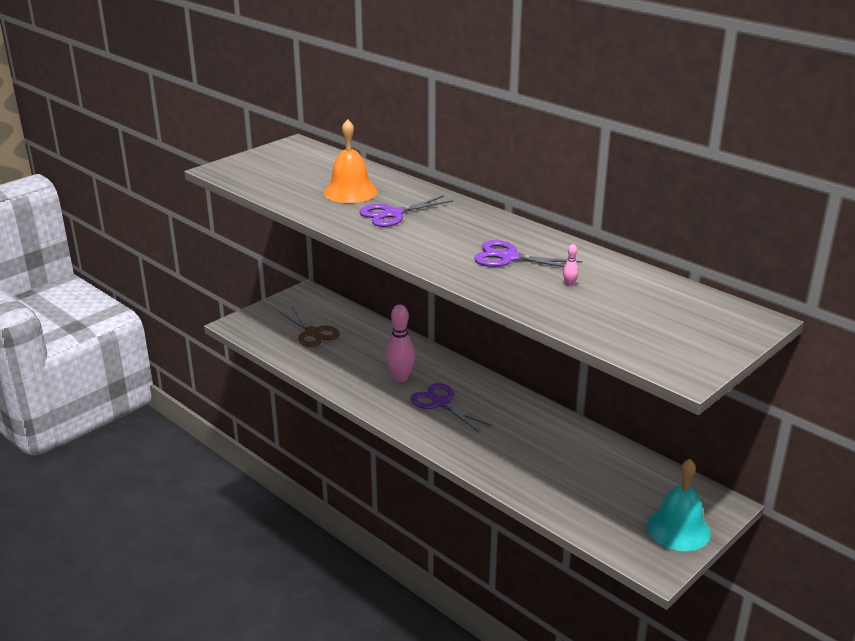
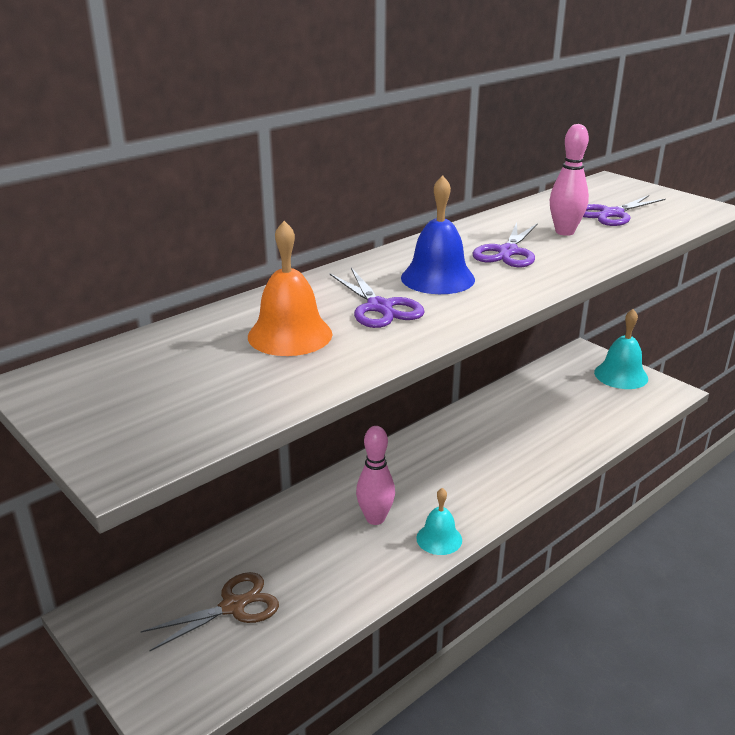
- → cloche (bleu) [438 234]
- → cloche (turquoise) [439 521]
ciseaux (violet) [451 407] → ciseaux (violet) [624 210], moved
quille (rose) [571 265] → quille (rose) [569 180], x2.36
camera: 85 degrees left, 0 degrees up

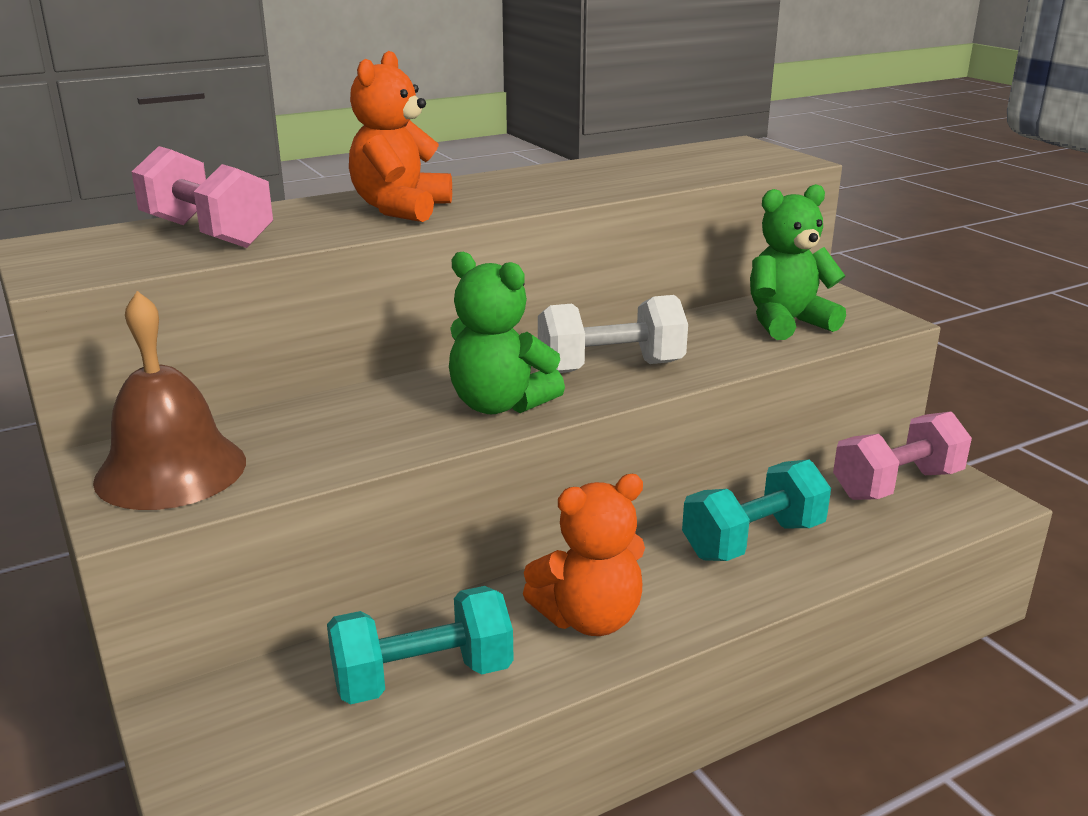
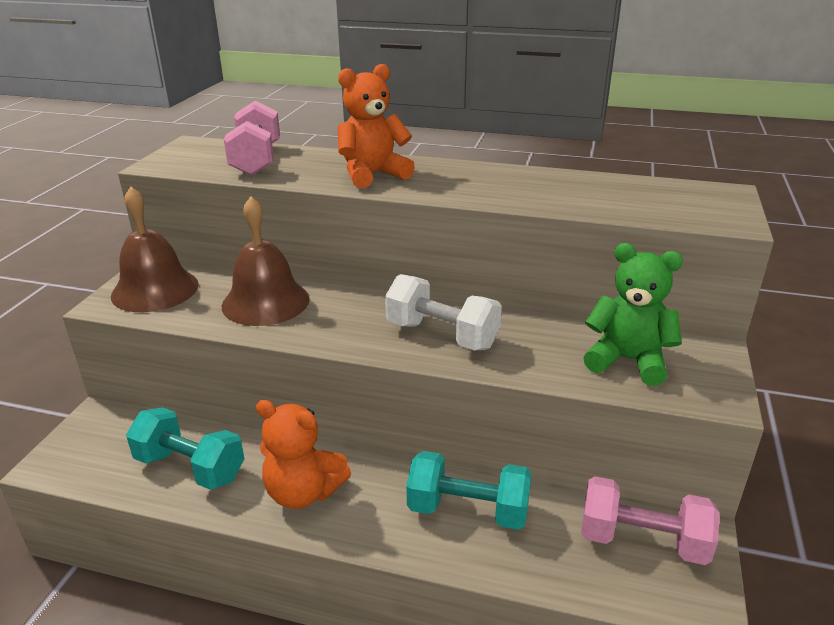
ours en peluche (vert) [507 333] → -
- → cloche (marron) [266 261]
camera: 45 degrees right, 5 degrees up

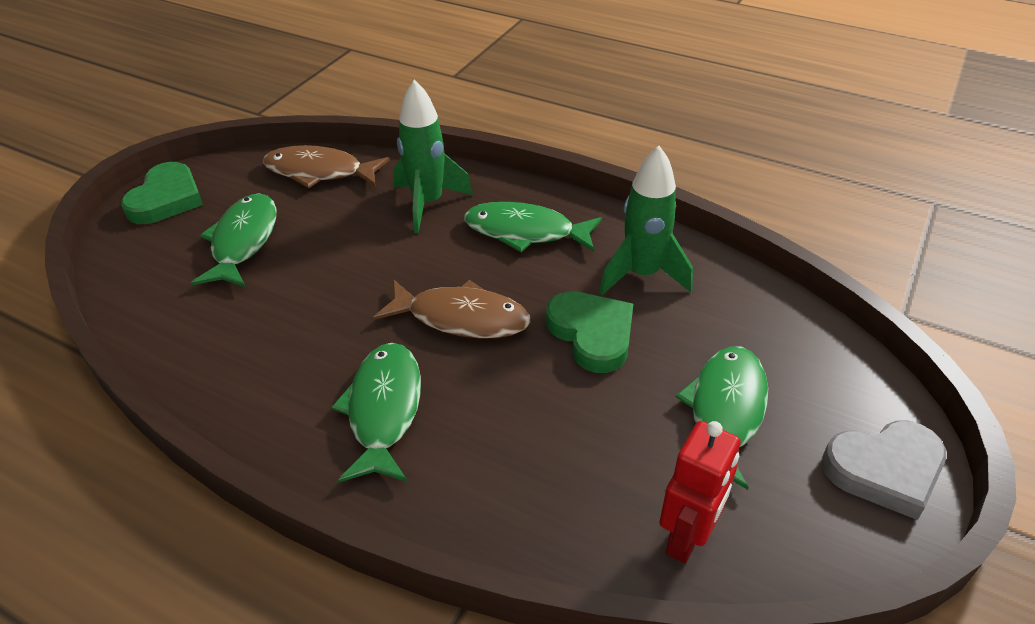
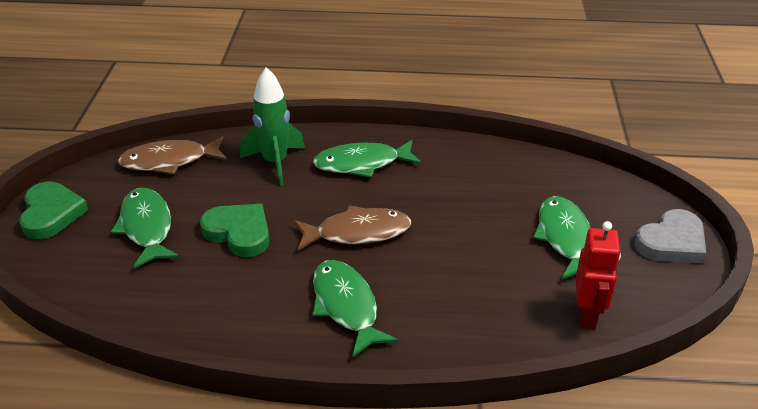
fusée (vert) [646 220] → -
cœur (vert) [589 332] → cœur (vert) [234 230], moved
camera: 25 degrees left, 5 degrees down

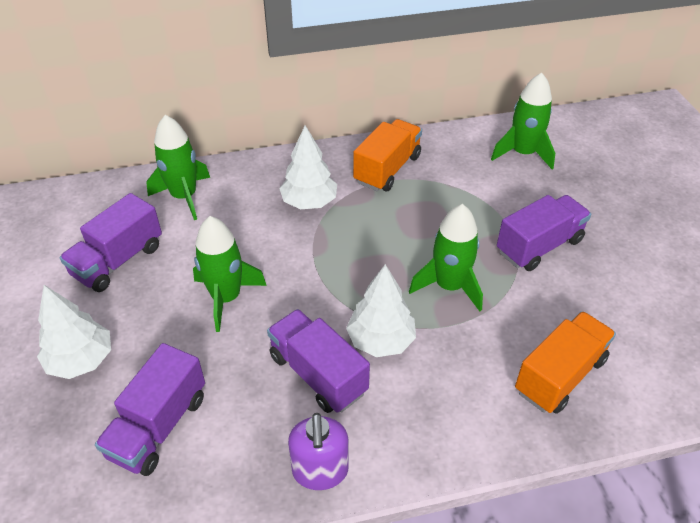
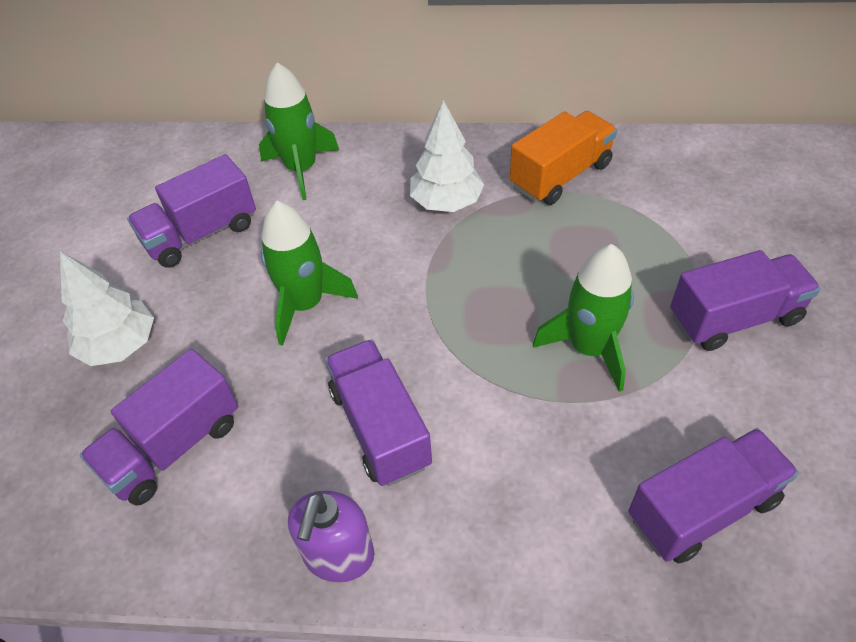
arbre (blanc) [381 310] → -
fusée (vert) [523 121] → -
camion (orange) [565 362] → camion (violet) [713 495]
camera: 20 degrees right, 5 degrees up

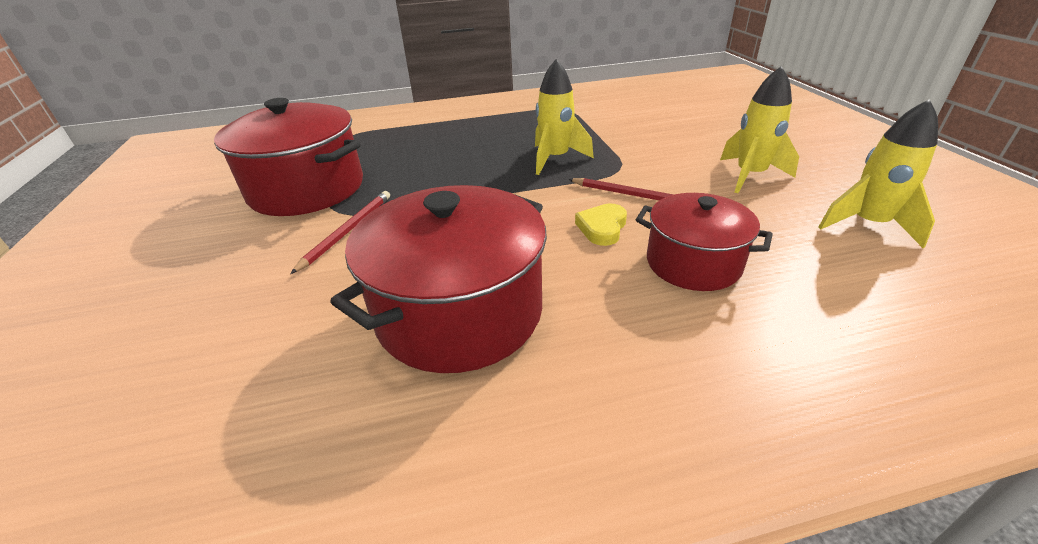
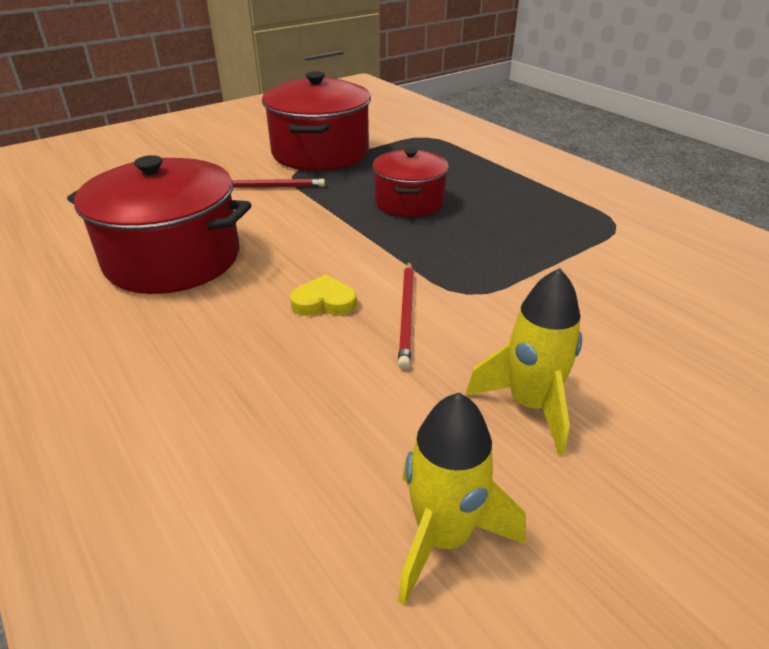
fusée (jaune) [564 117] → -
marmite (rouge) [704 242] → marmite (rouge) [410 182], moved
camera: 65 degrees right, 0 degrees up

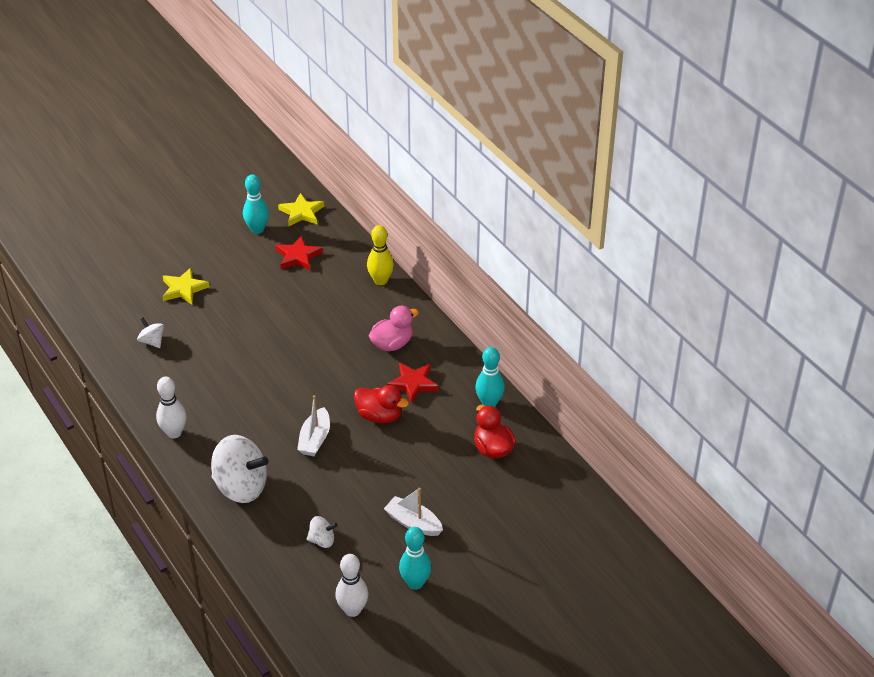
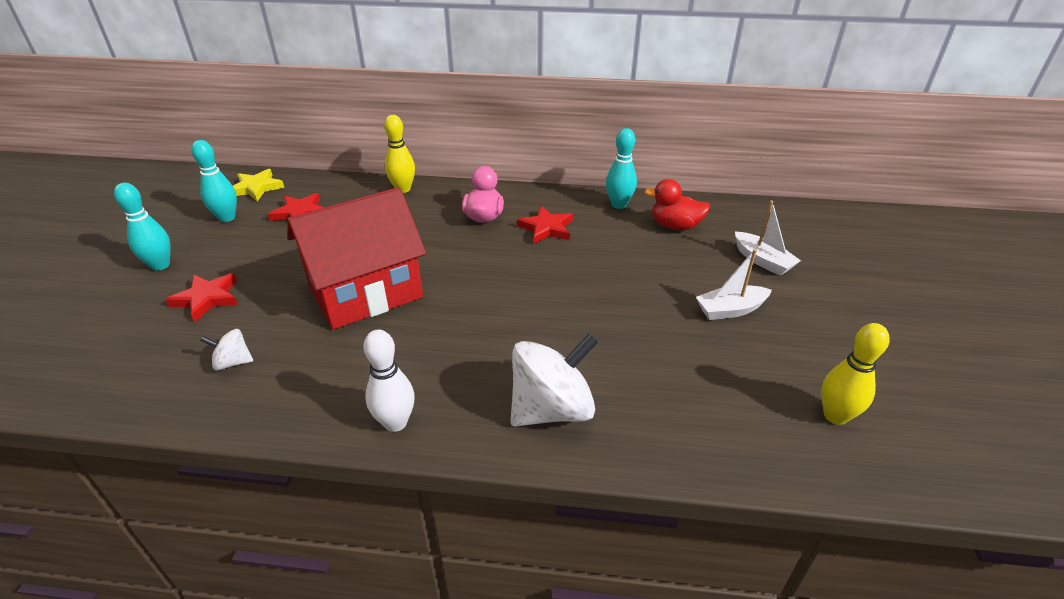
toupie (blanc) [322 532] → -
canard (rouge) [381 404] → -
- → maison (rouge) [356 258]
bateau (blanc) [313 425] → bateau (blanc) [768 238], moved
quille (turquoise) [415 558] → quille (turquoise) [142 227], moved
étoile (jaune) [186 286] → étoile (rouge) [201 297]
quille (blanc) [351 585] → quille (jaune) [855 374]
camera: 50 degrees left, 5 degrees down

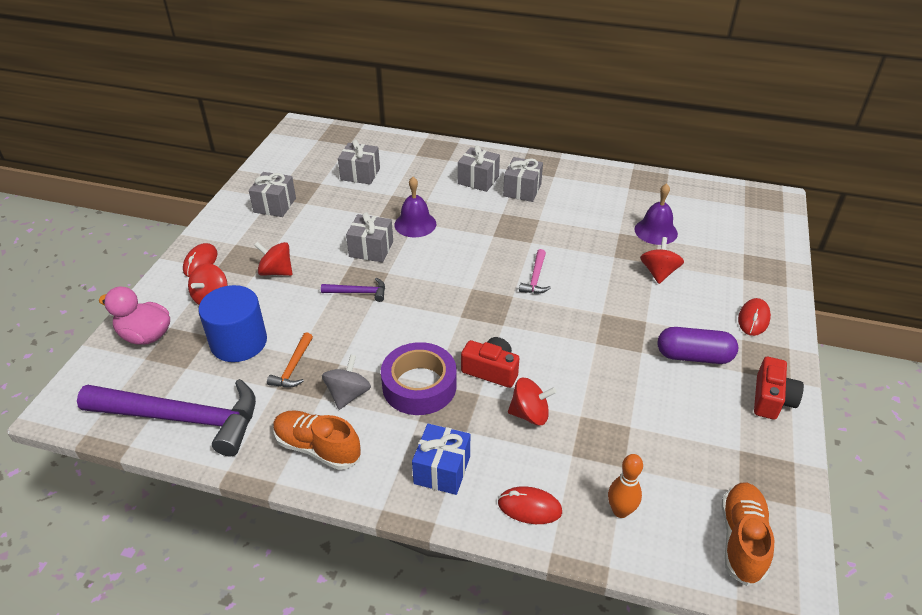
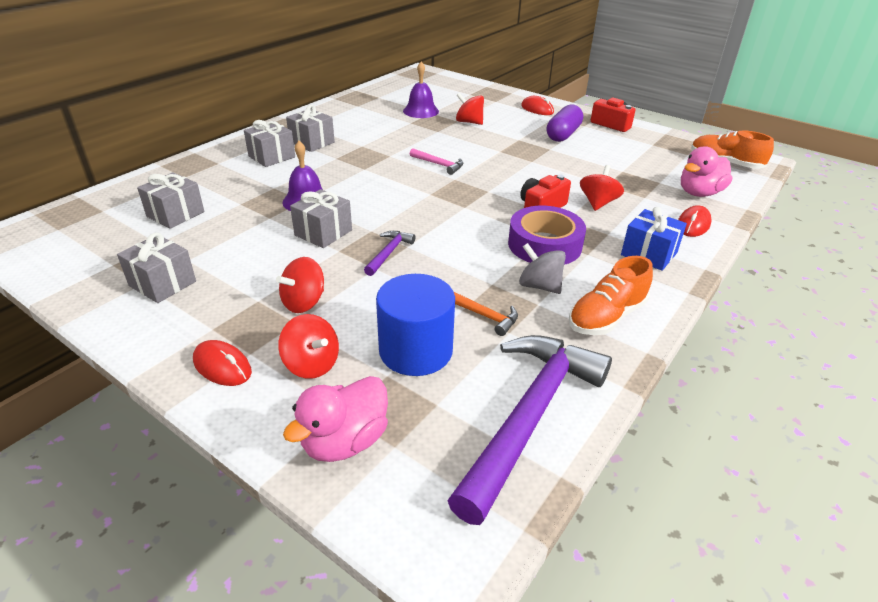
quille (orange) [625 486] → canard (rose) [706 171]
camera: 70 degrees left, 5 degrees down

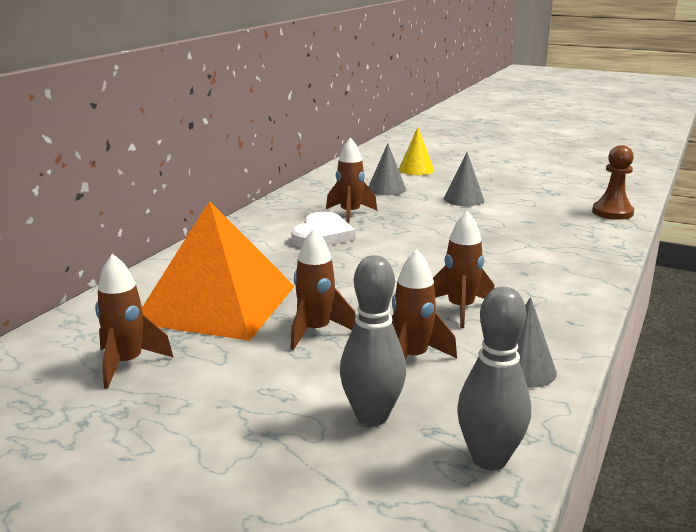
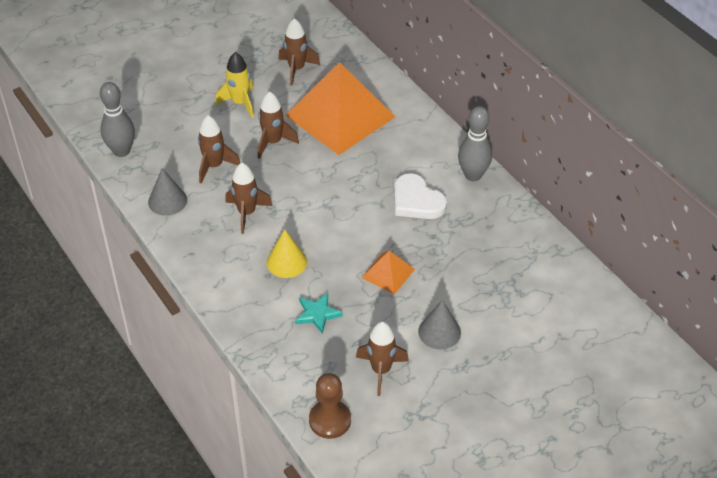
cône (gris) [387 169] → -
- → fusée (jaune) [234 85]
- → étoile (turquoise) [319 313]
- → pyramide (orange) [388 273]
fusée (marron) [351 180] → fusée (marron) [382 359], moved
quille (gris) [373 340] → quille (gris) [475 143], moved
cône (jaune) [416 151] → cône (jaune) [287 253], moved
camera: 120 degrees right, 25 degrees up

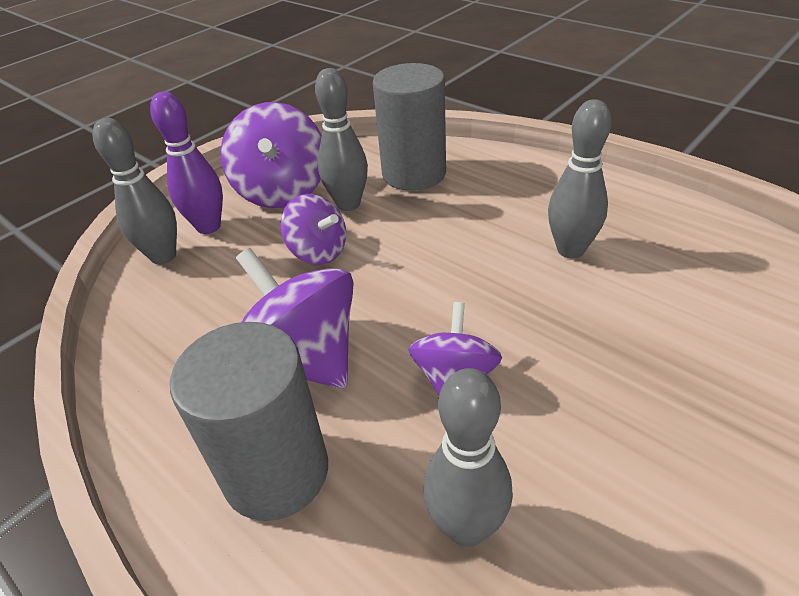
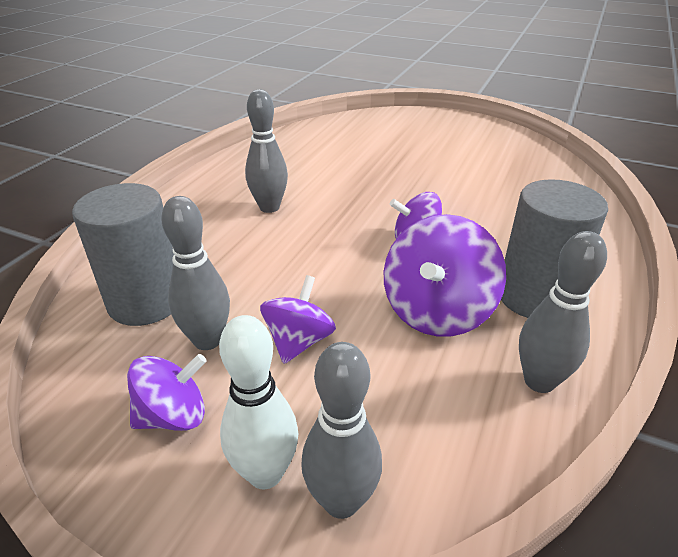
quille (gris) [468 457] → quille (gris) [563 312], moved
quille (violet) [186 162] → quille (blanc) [258 402]
toupie (violet) [271 155] → toupie (violet) [167 392], x0.62
camera: 110 degrees left, 5 degrees down

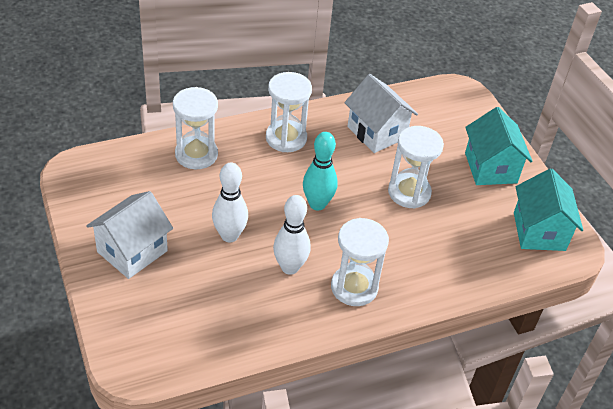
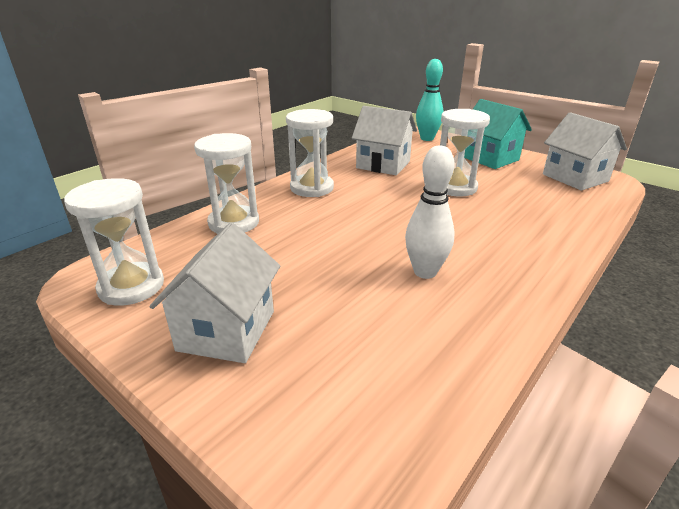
quille (blanc) [230 203] → -
quille (turquoise) [320 171] → quille (turquoise) [430 100], moved
sablier (blanc) [360 262] → sablier (blanc) [114 242], moved
maison (turquoise) [548 210] → maison (blanc) [585 151]
camera: 25 degrees left, 15 degrees down

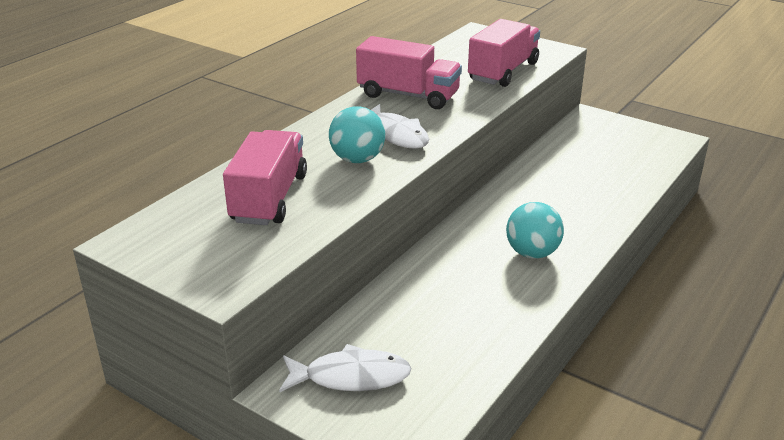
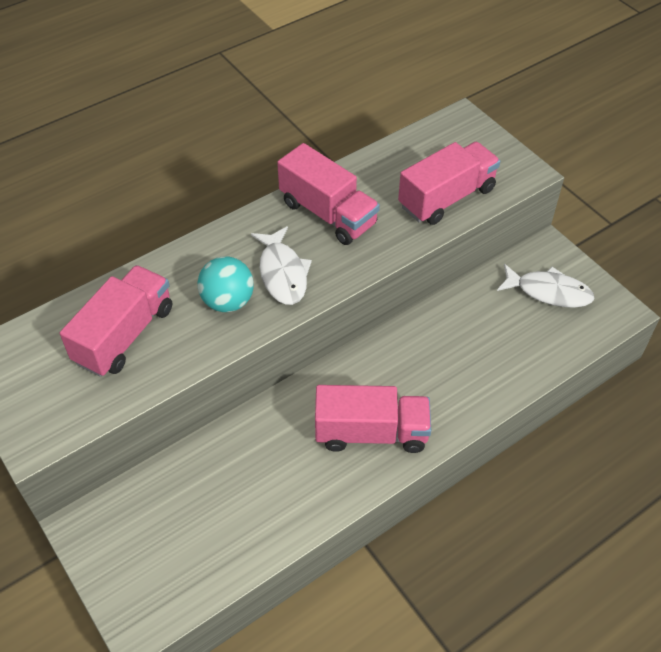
poisson (blanc) [345 368] → poisson (blanc) [546 286], moved
balle (turquoise) [535 230] → camion (rose) [373 419]
camera: 20 degrees right, 20 degrees up

